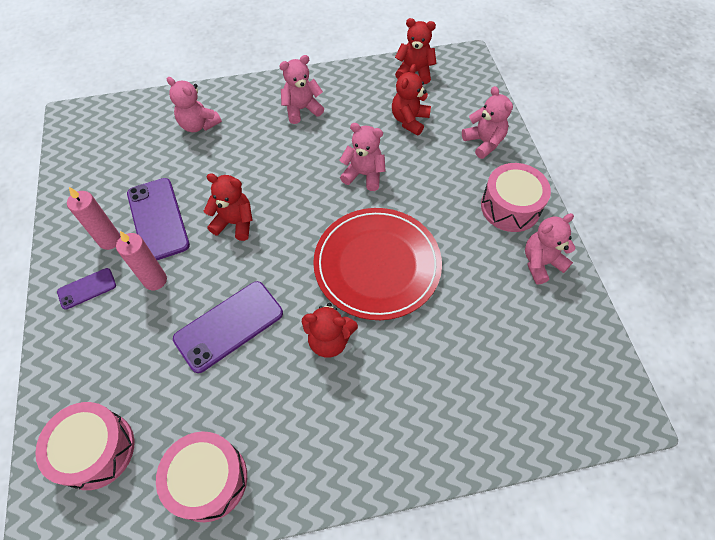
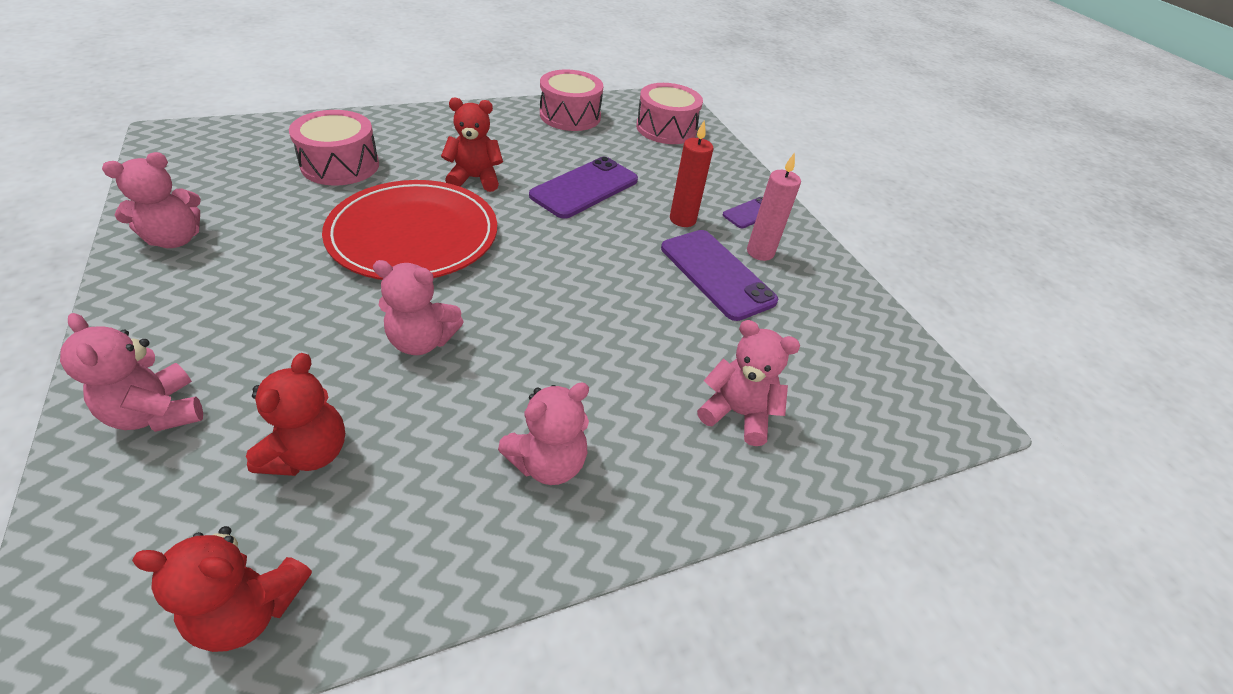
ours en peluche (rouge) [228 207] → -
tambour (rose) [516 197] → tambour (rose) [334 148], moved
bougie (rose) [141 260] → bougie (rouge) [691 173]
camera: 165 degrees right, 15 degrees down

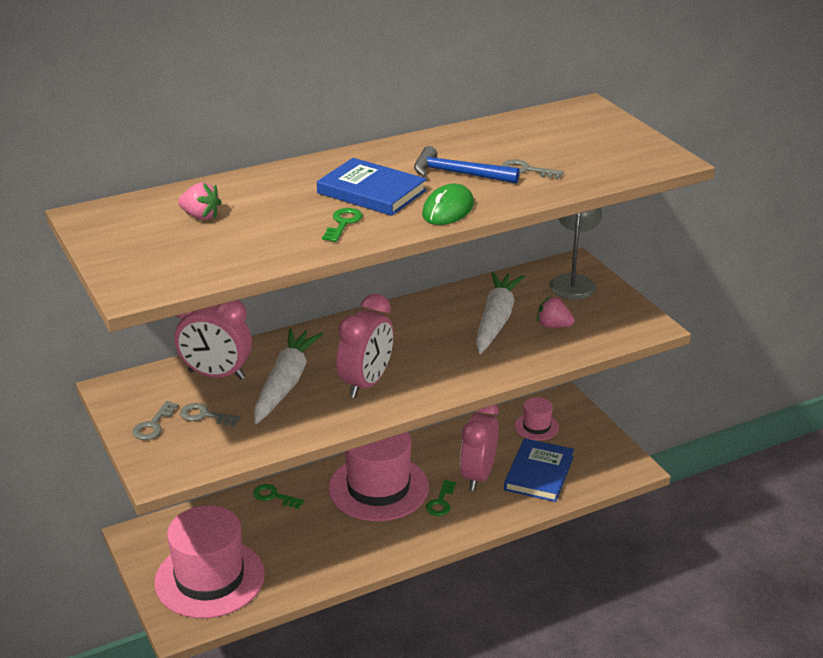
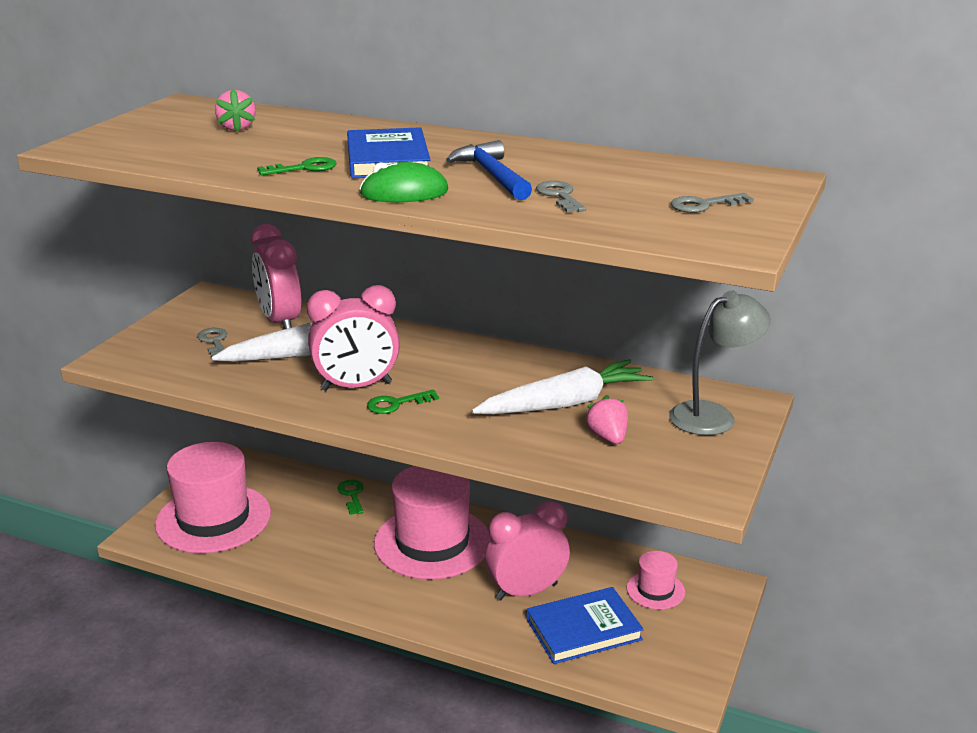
clé (gris) [155 420] → clé (gris) [712 203], moved
clé (vert) [441 498] → clé (vert) [403 401], moved
camera: 50 degrees right, 5 degrees down

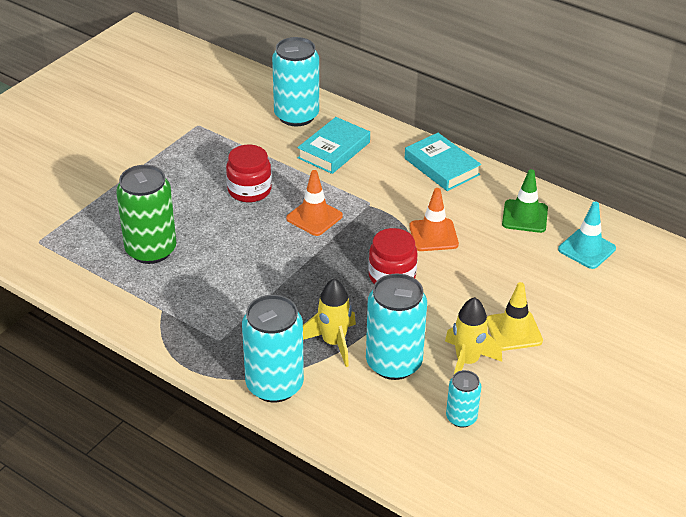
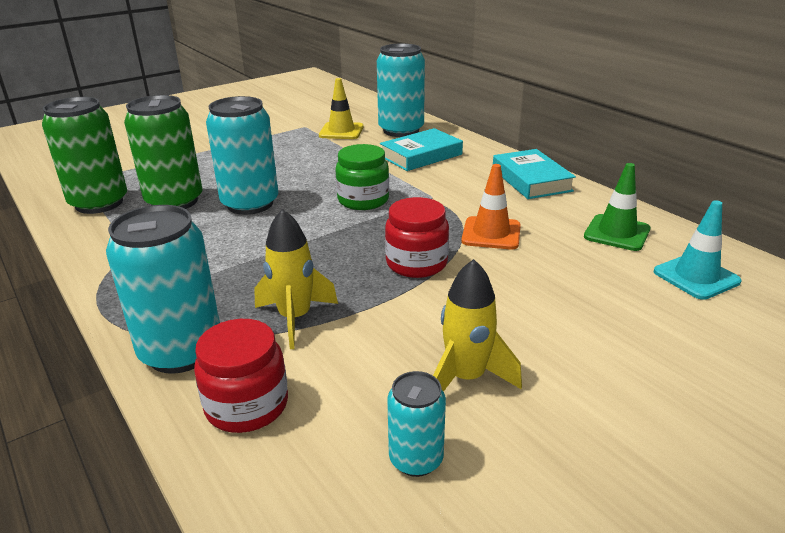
- → canette (vert) [84 155]
bocal (rouge) [249 173] → bocal (rouge) [241 376], moved
canette (turquoise) [396 327] → canette (turquoise) [242 155], moved
cône de chantier (jaune) [515 316] → cône de chantier (jaune) [341 108], moved
cône de chantier (orange) [314 203] → bocal (vert) [362 177]
camera: 20 degrees right, 10 degrees down

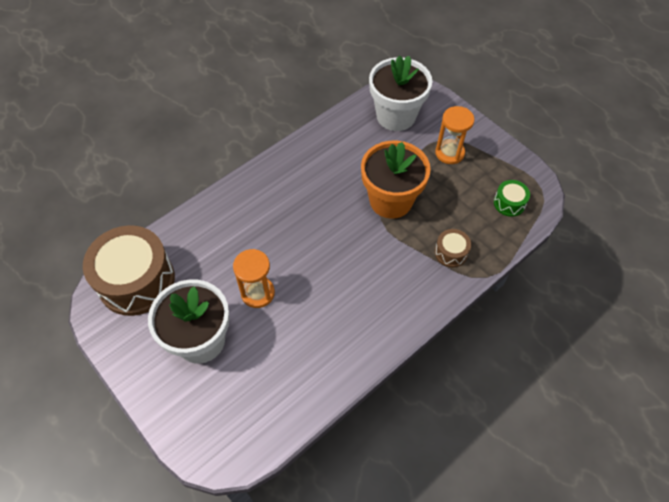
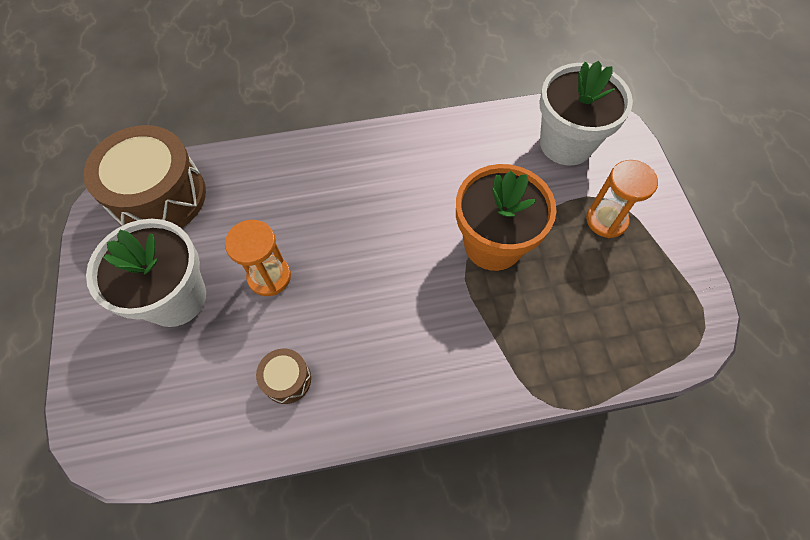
tambour (vert) [512 198] → -
tambour (marron) [453 248] → tambour (marron) [283 376], moved
camera: 30 degrees right, 5 degrees up

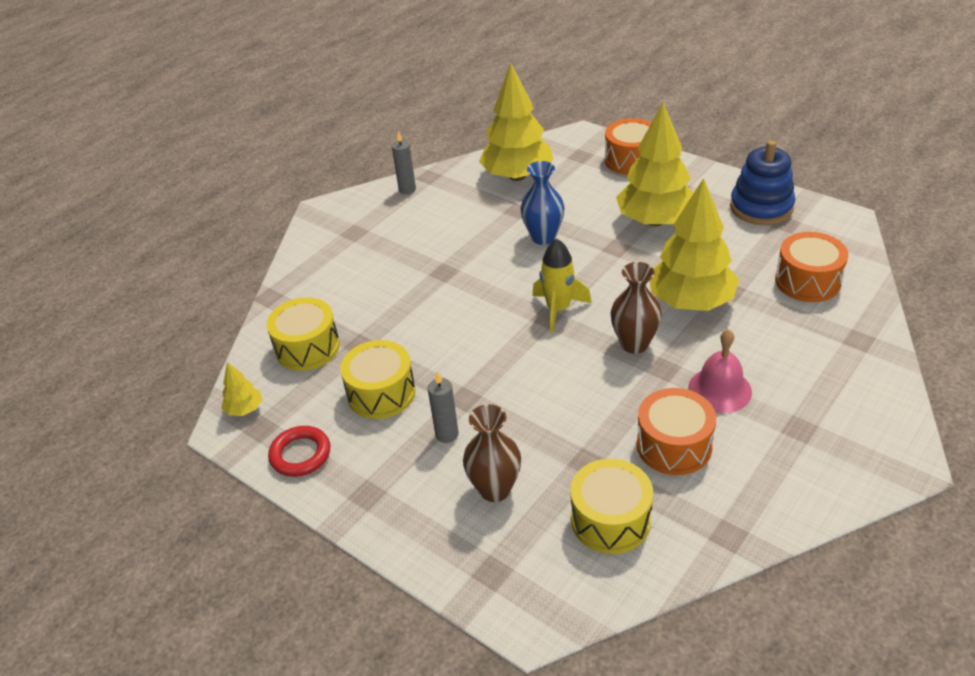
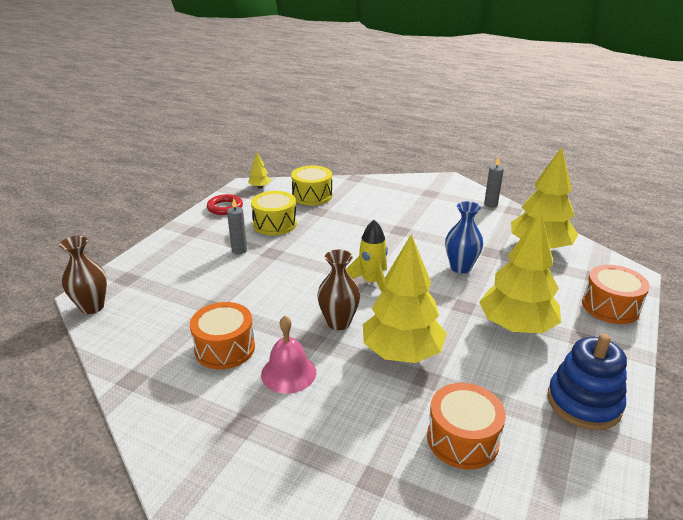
tambour (jaune) [611 506] → -
vase (marron) [492 453] → vase (marron) [83 275], moved
camera: 75 degrees right, 10 degrees down

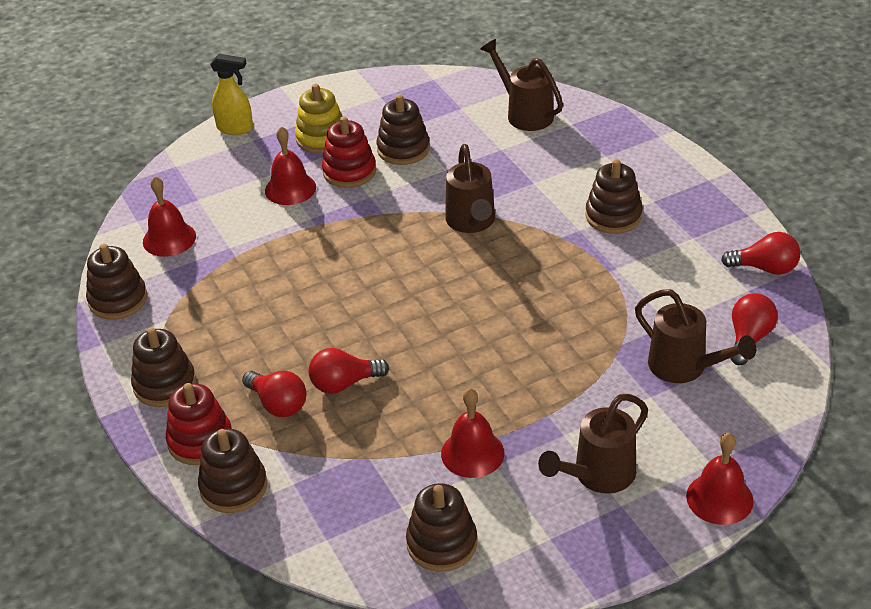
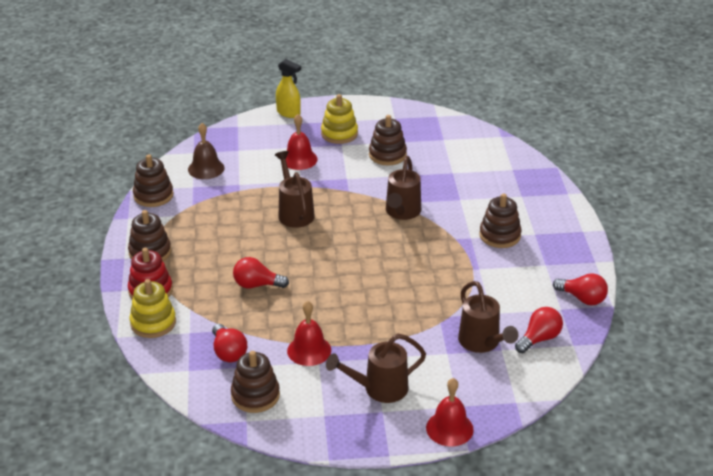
jouet à empiler (rouge) [349 152] → -
ampoule (rouge) [274 394] → ampoule (rouge) [229 343], moved
arrosoir (marron) [521 85] → arrosoir (marron) [295 189], moved
cloche (rouge) [169 216] → cloche (marron) [206 151]
jouet à empiler (marron) [233 471] → jouet à empiler (jaune) [153 308]
camera: 20 degrees right, 5 degrees down

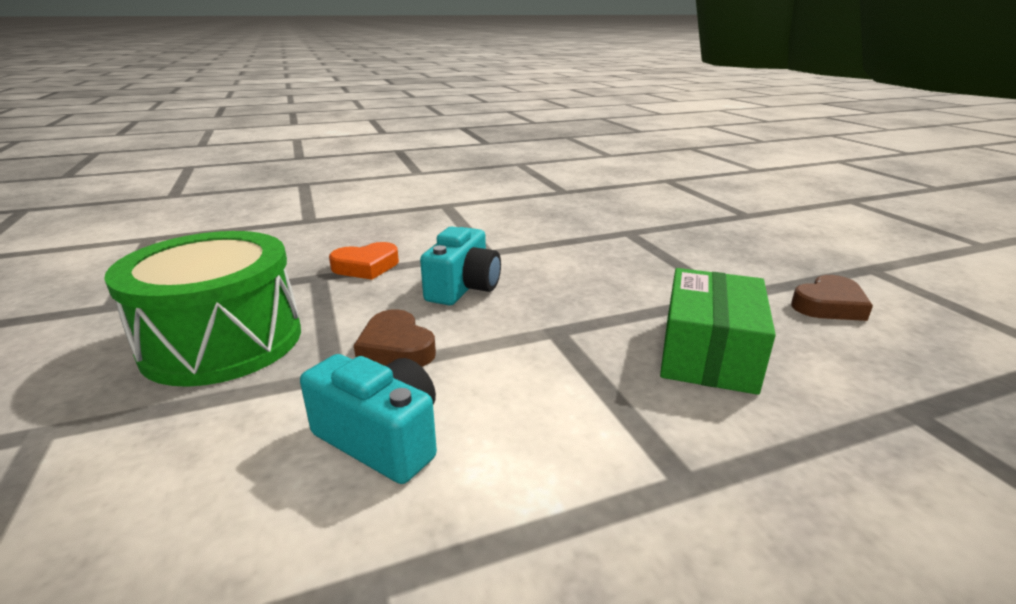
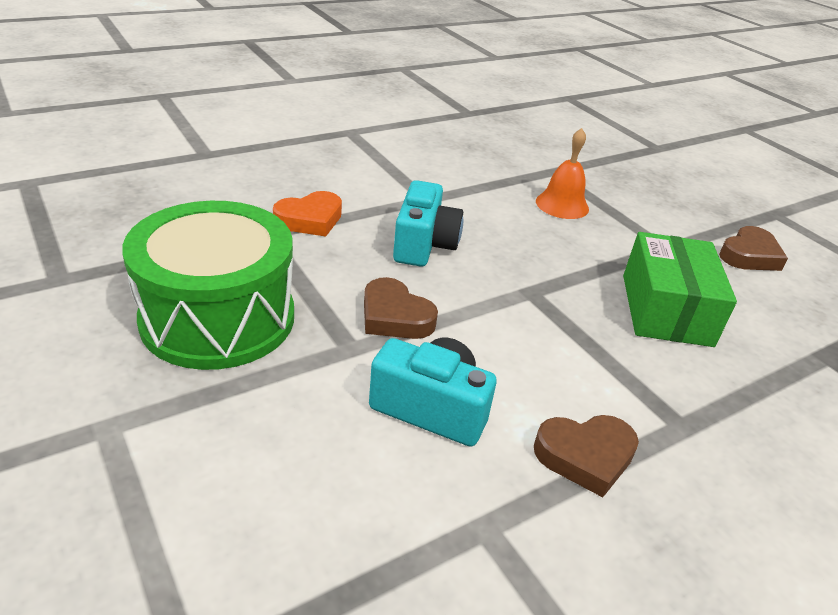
- → cœur (marron) [586 456]
- → cloche (orange) [562 173]
camera: 15 degrees left, 10 degrees up

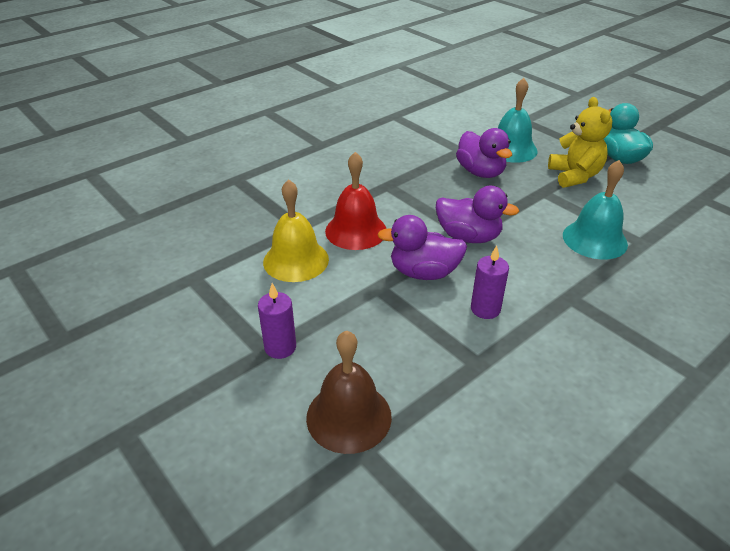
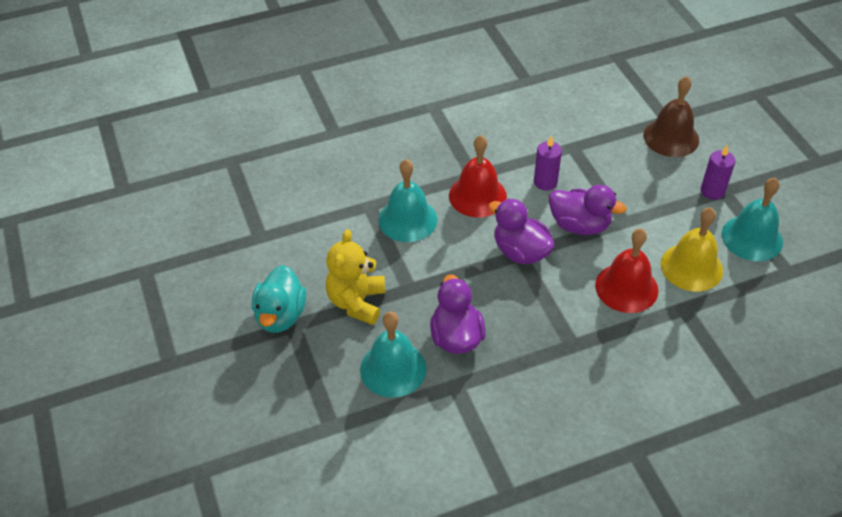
- → cloche (rouge) [478 176]
- → cloche (turquoise) [752 219]
camera: 160 degrees left, 10 degrees up

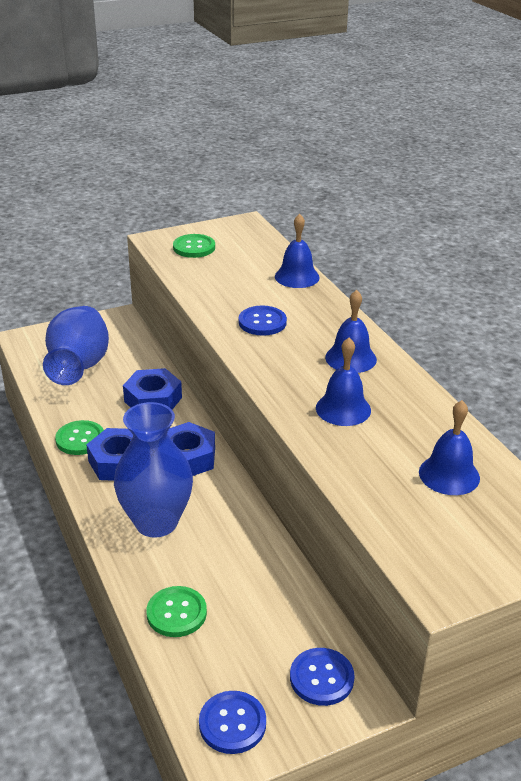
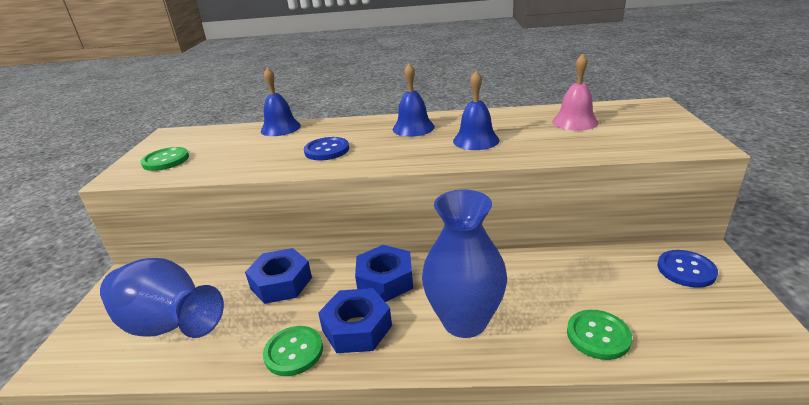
bouton (bleu) [232 722] → -
cloche (bleu) [449 447] → cloche (rose) [575 92]
camera: 60 degrees left, 5 degrees down

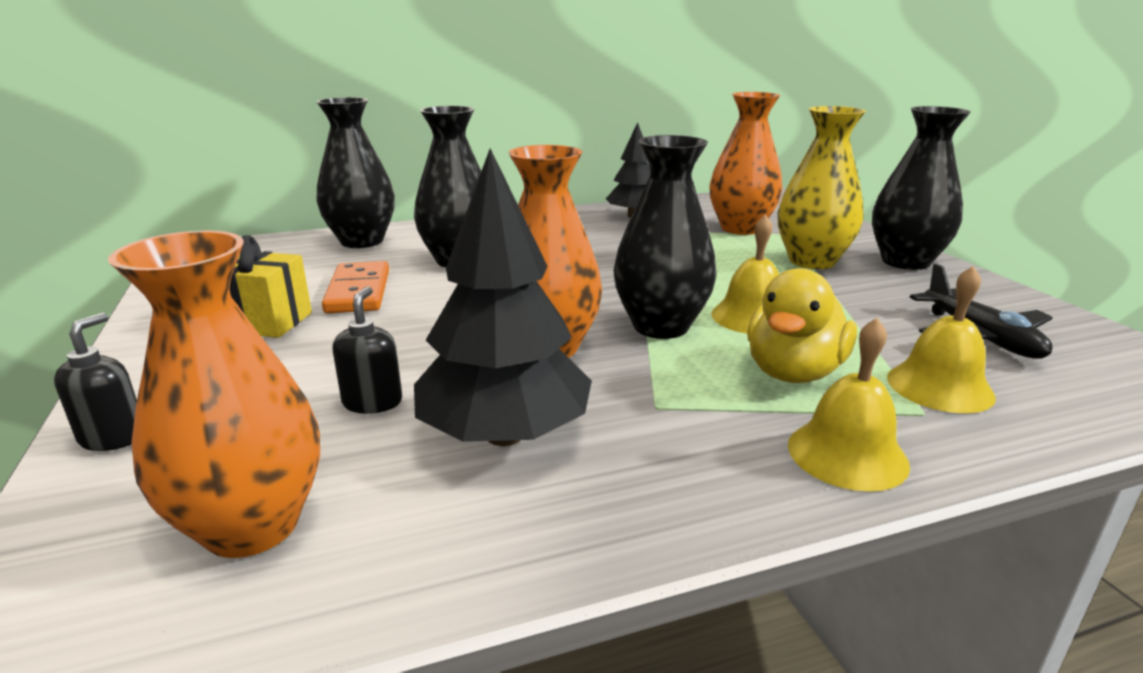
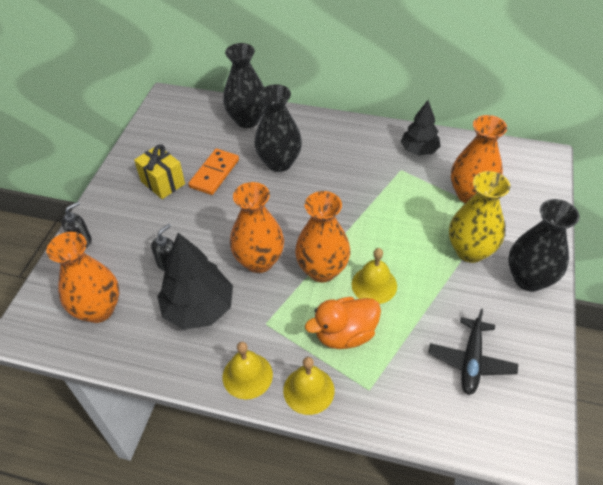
cloche (jaune) [941 339] → cloche (jaune) [248 370], moved
vase (noir) [665 237] → vase (orange) [322 236]
canard (jaune) [802 325] → canard (orange) [343 323]
camera: 35 degrees right, 25 degrees up

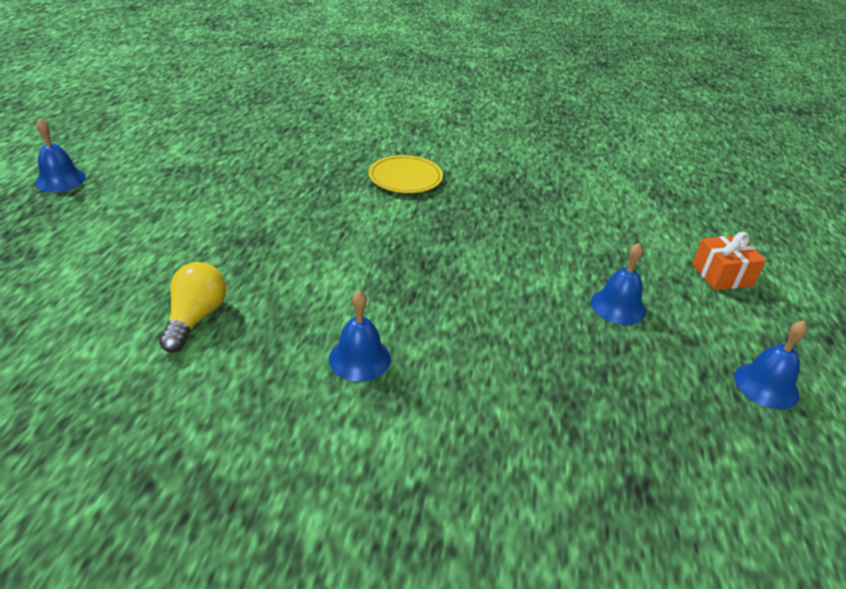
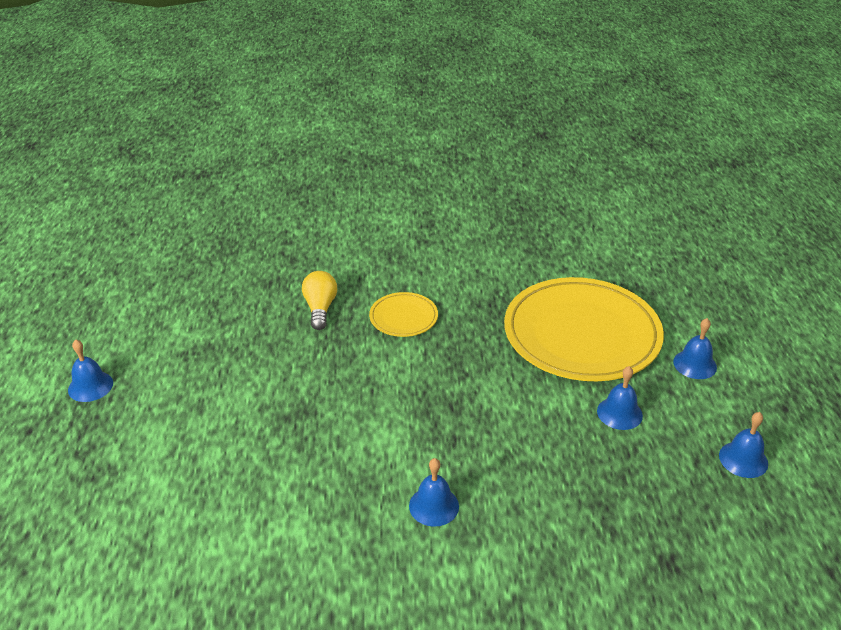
- → assiette (jaune) [584 329]
ampoule (jaune) [192 307] → ampoule (jaune) [319 300], moved
cadeau (orange) [729 261] → cloche (bleu) [695 348]
camera: 10 degrees left, 0 degrees up

